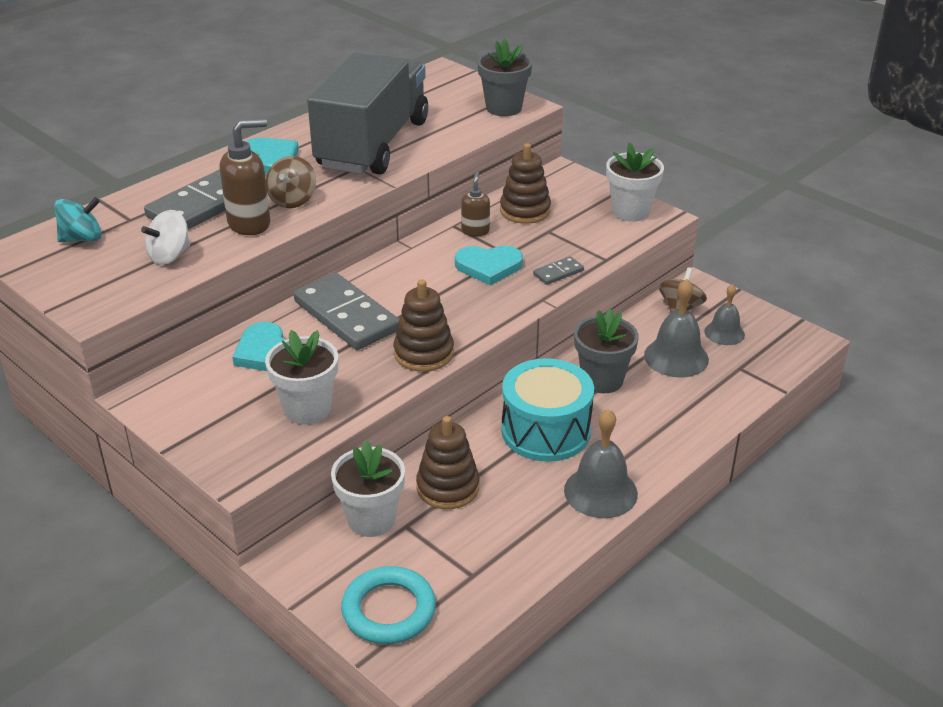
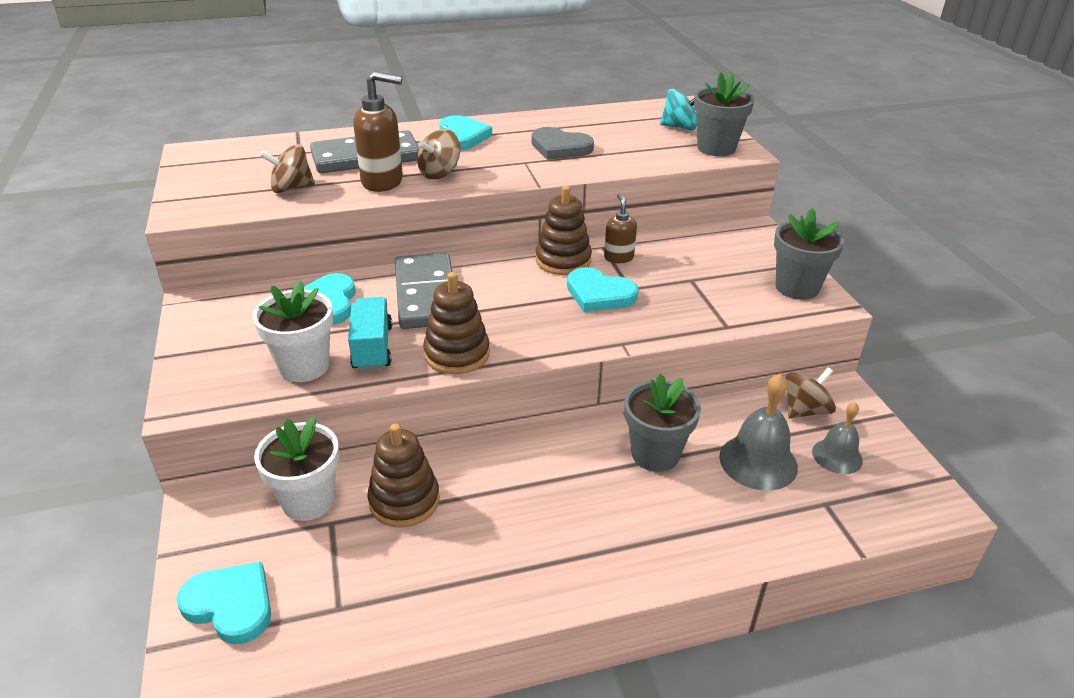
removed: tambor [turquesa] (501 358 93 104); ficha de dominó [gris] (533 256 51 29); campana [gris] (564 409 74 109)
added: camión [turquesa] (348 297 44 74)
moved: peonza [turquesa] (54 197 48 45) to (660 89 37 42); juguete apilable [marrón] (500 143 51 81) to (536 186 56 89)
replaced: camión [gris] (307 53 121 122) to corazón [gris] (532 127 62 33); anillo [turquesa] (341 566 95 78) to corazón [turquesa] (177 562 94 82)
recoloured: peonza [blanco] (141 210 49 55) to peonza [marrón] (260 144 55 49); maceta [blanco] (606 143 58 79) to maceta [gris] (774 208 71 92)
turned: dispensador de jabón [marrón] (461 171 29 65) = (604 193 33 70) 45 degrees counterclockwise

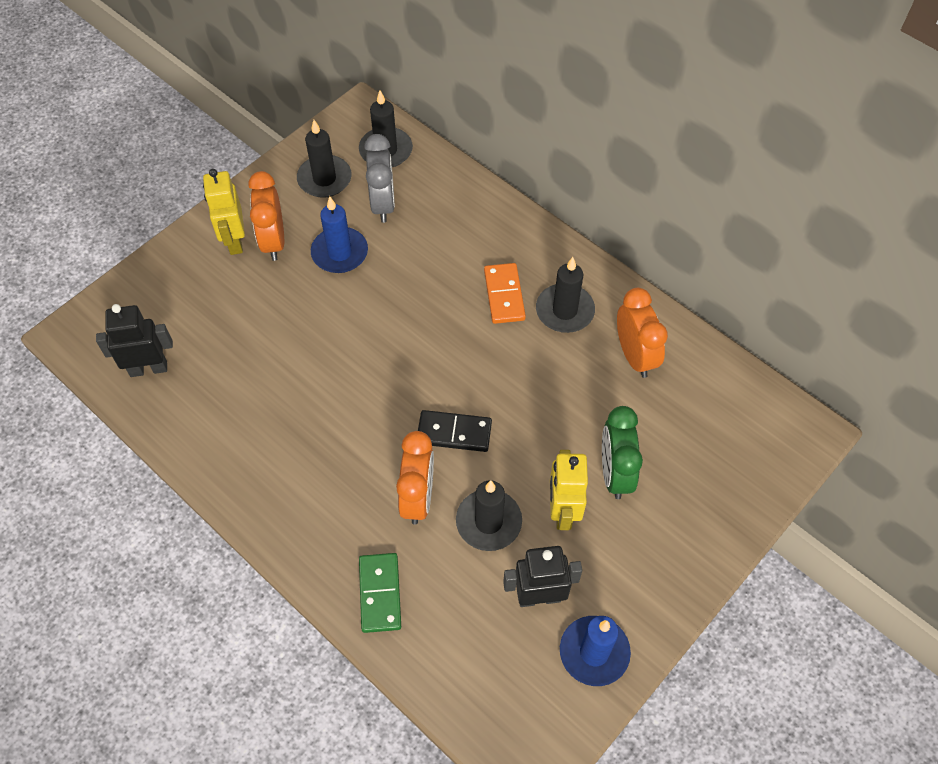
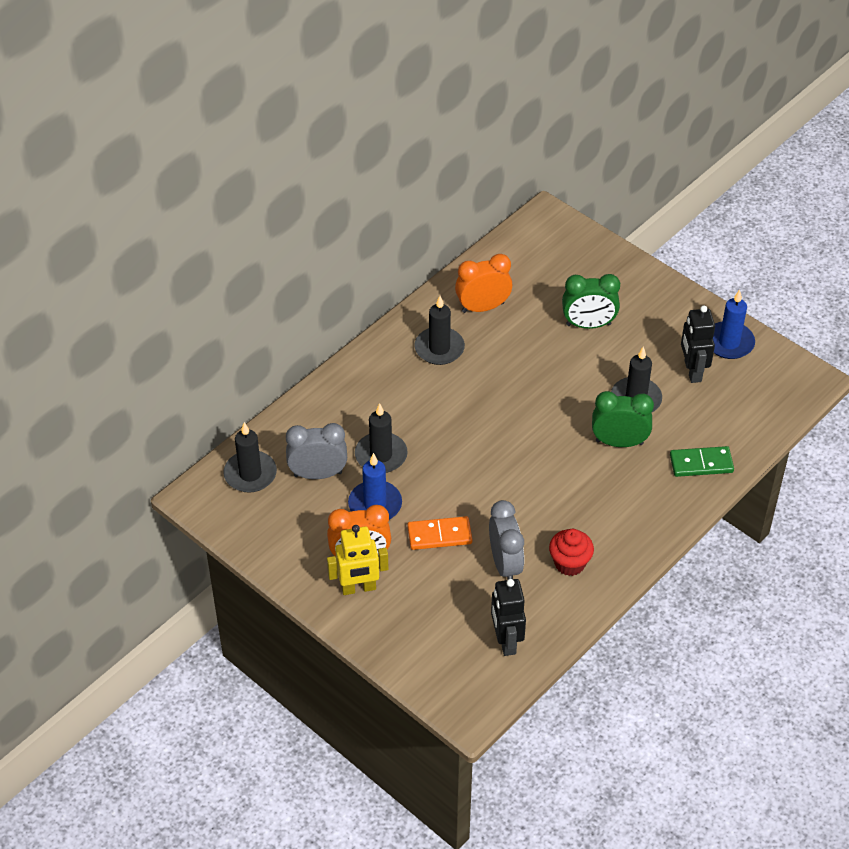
removed: ficha de dominó [negro] (418 410 74 42); robot [amarillo] (550 450 38 80)
added: despertador [gris] (489 500 35 79); magdalena [rojo] (549 529 45 47)
moved: vela [negro] (297 120 55 78) to (355 403 53 70); ficha de dominó [naranja] (484 263 42 61) to (407 516 65 34)
recoloured: despertador [naranja] (396 431 38 93) to despertador [verde] (592 391 62 56)

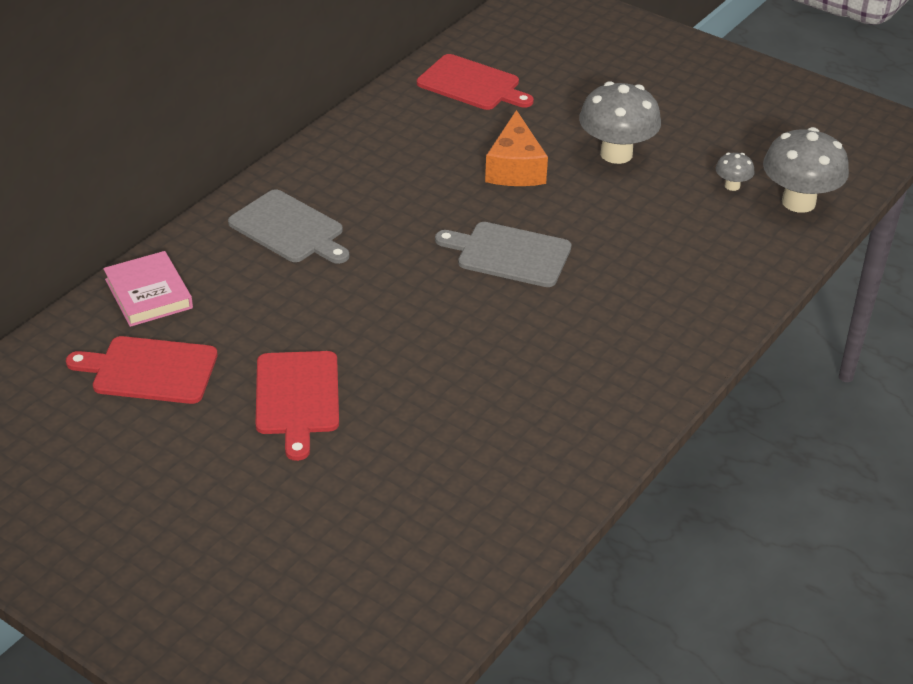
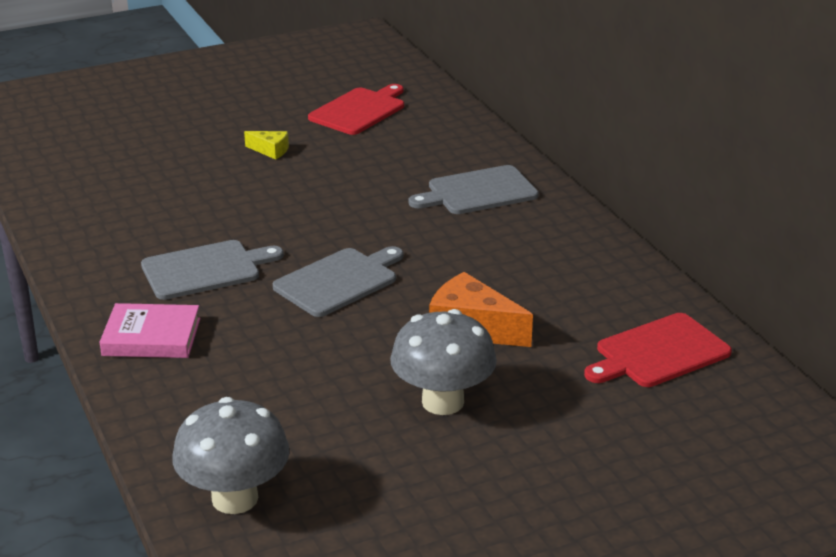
removed: seta [gris] (715 153 40 38)
added: tabla de cortar [gris] (141 240 143 60)
moved: libro [rosa] (103 251 90 76) to (99 303 101 55)
replaced: tabla de cortar [rojo] (256 351 83 110) to queso [amarillo] (244 131 45 29)

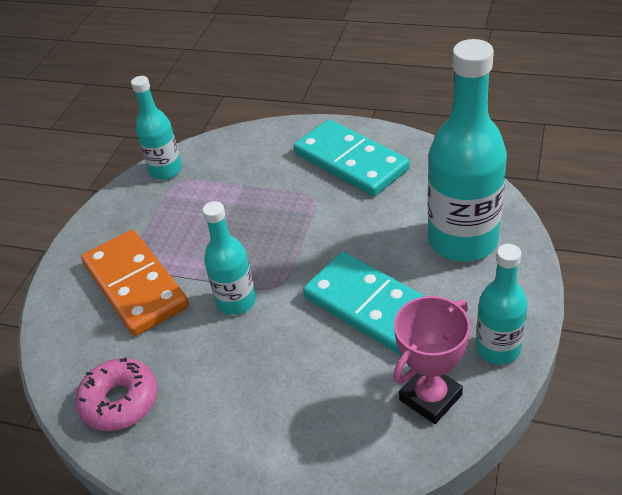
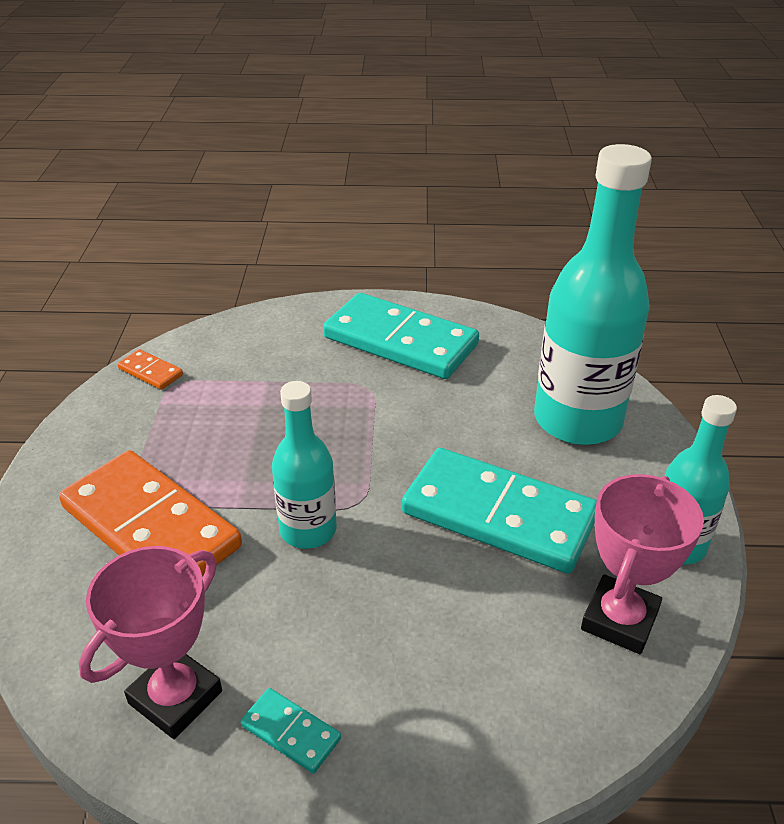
added: ficha de dominó [turquesa] (240 688 101 85)
replaced: rosquilla [rosa] (75 357 83 74) to trofeo [rosa] (79 546 143 193); botella [turquesa] (131 76 51 104) to ficha de dominó [naranja] (117 349 66 41)

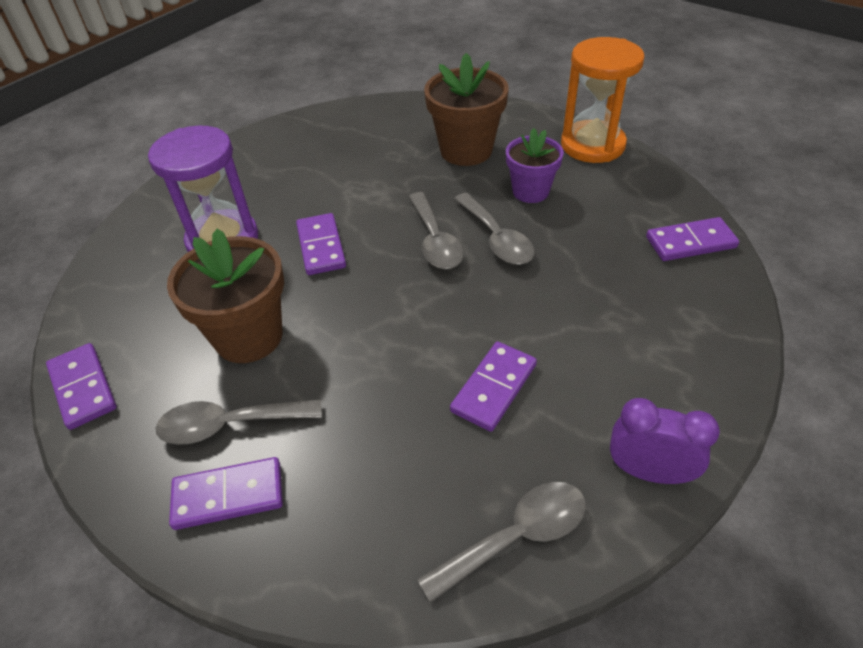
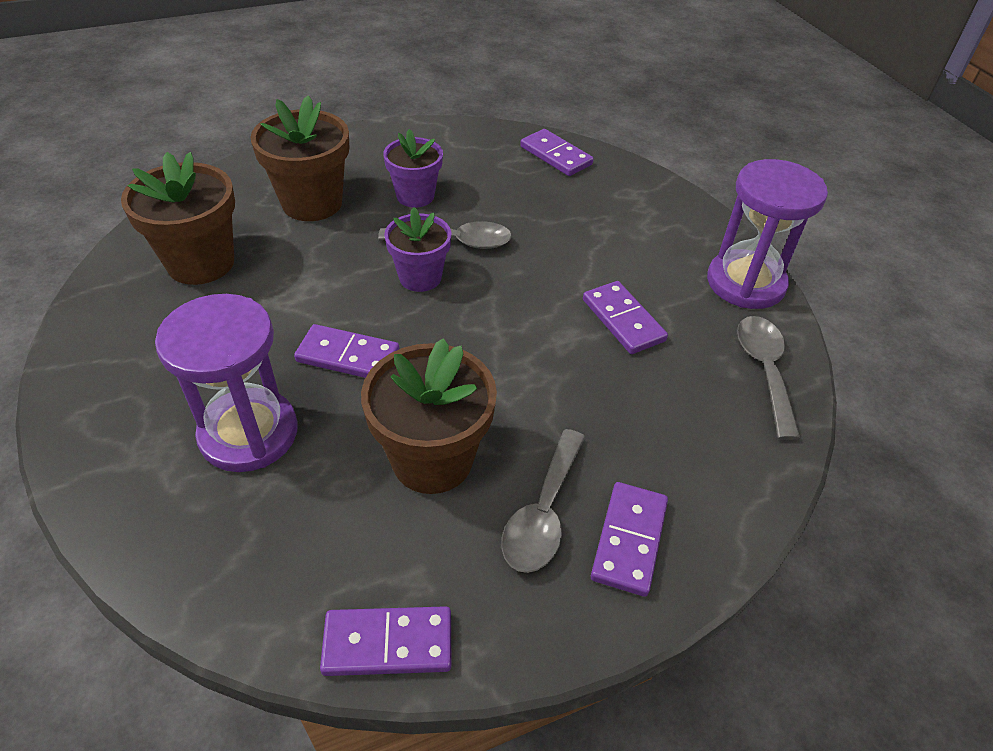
removed: reloj de arena [naranja] (561 37 84 126)
added: maceta [marrón] (121 152 114 133)
replaced: cuchara [gris] (408 192 56 77) to maceta [morado] (384 207 68 85); despertador [morado] (610 398 110 86) to reloj de arena [morado] (707 159 121 150)
turned: ficha de dominó [morado] (646 217 93 44) = (520 129 74 47) 60 degrees counterclockwise

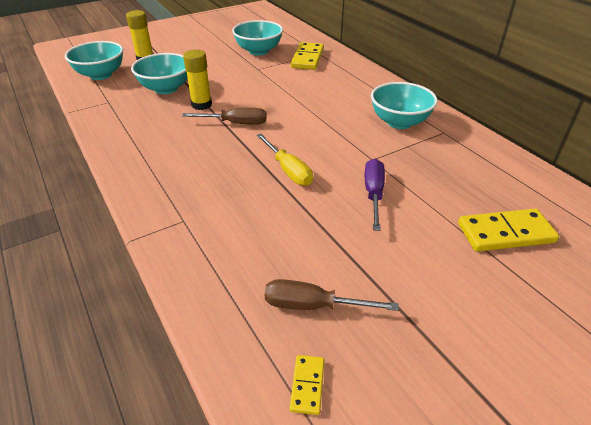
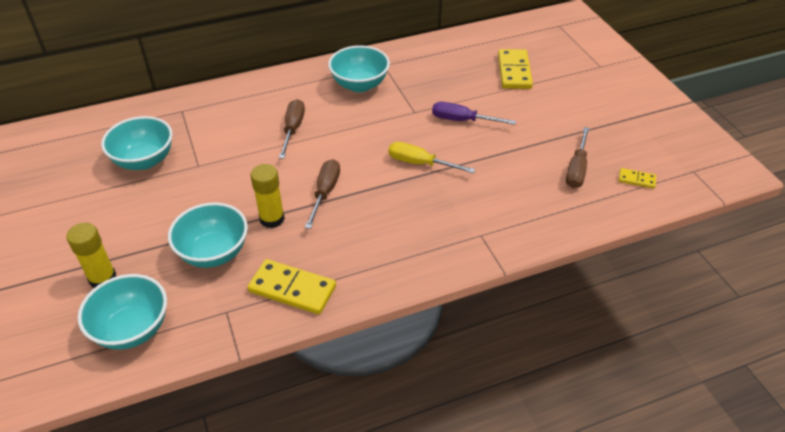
added: destornillador [marrón] (279 99 26 60)
moved: ficha de dominó [amarillo] (291 42 33 28) to (248 259 88 55)
turned: destornillador [amarillo] (256 134 57 52) = (388 142 87 31) 135 degrees counterclockwise

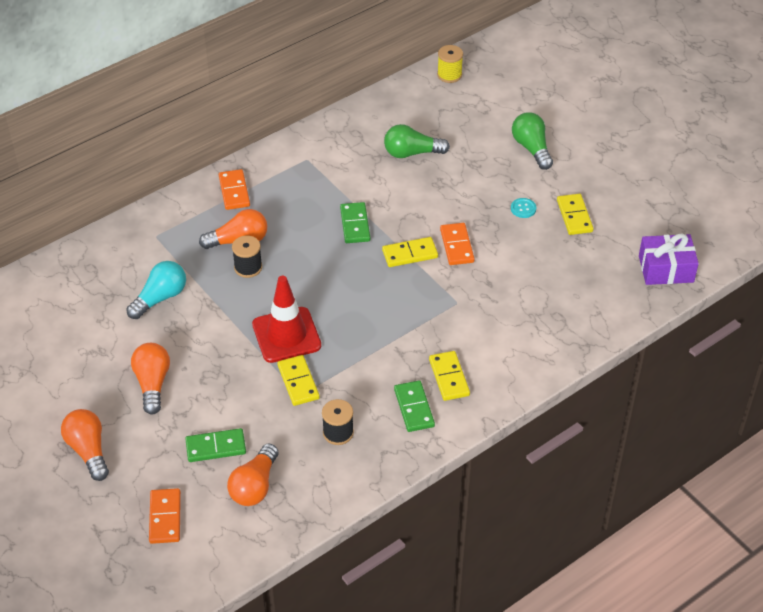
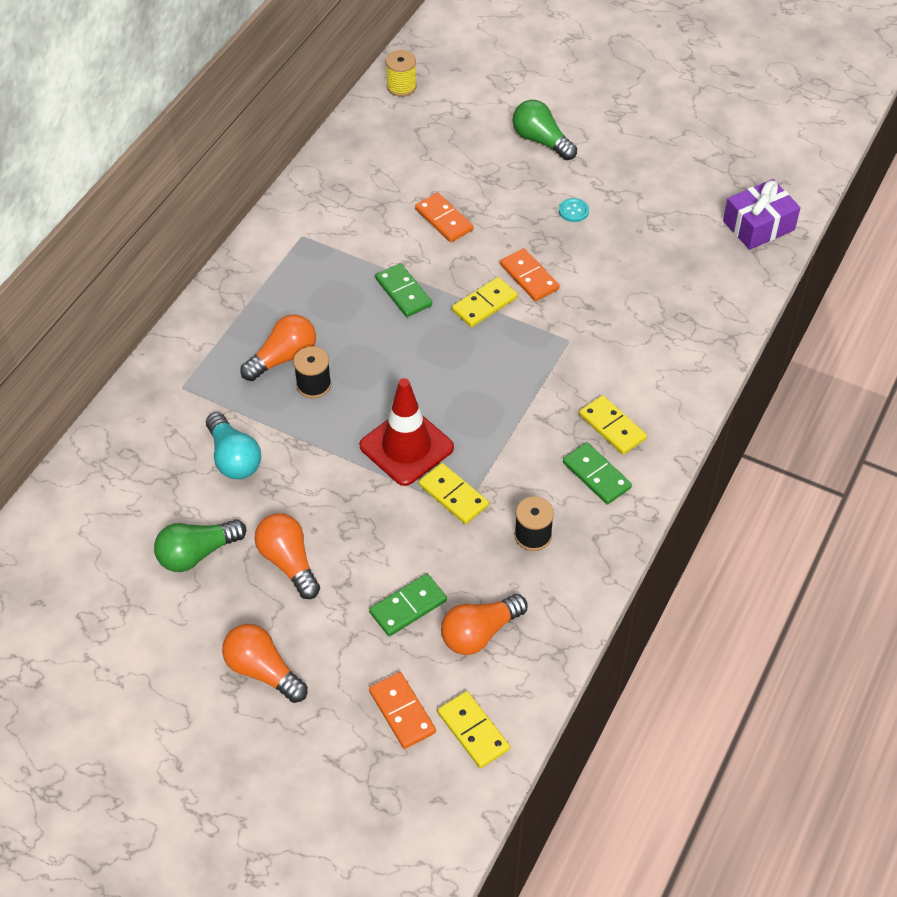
moved: ficha de dominó [naranja] (219 169 31 41) to (415 192 58 50); bombilla [verde] (384 124 66 34) to (154 519 92 53); ficha de dominó [amarillo] (557 194 37 41) to (438 691 72 77)
turned: bombilla [turquesa] (126 261 60 58) = (206 412 55 67) 135 degrees clockwise; bombilla [naranja] (227 443 52 63) = (441 594 87 61) 60 degrees clockwise

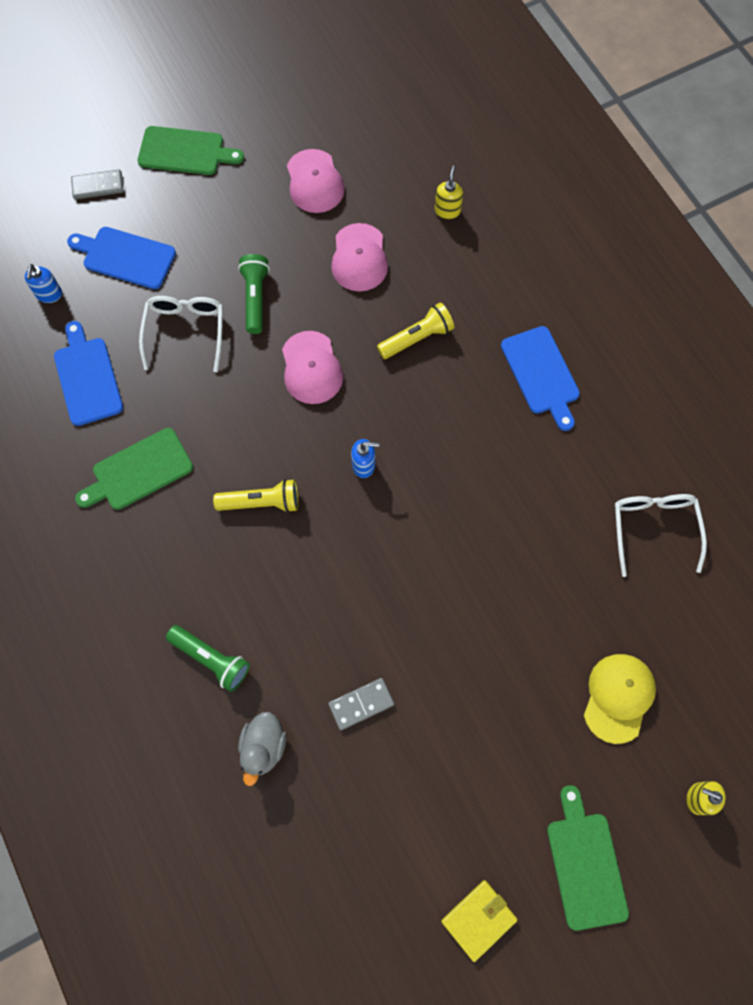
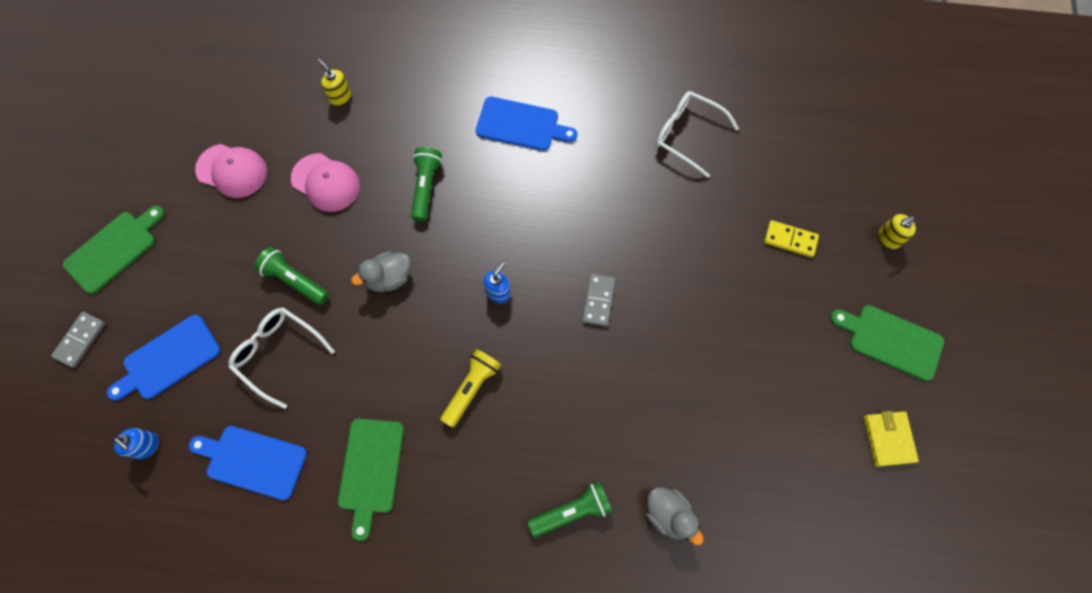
moved: ficha de dominó [gris] (328 678 66 52) to (582 274 33 52)
replaced: gorra [rosa] (282 331 61 73) to pato [gris] (351 251 60 41); gorra [amarillo] (584 654 72 90) to ficha de dominó [amarillo] (764 220 55 37)
recoloured: lámpara de mano [amarillo] (377 303 77 56) to lámpara de mano [verde] (411 147 31 75)

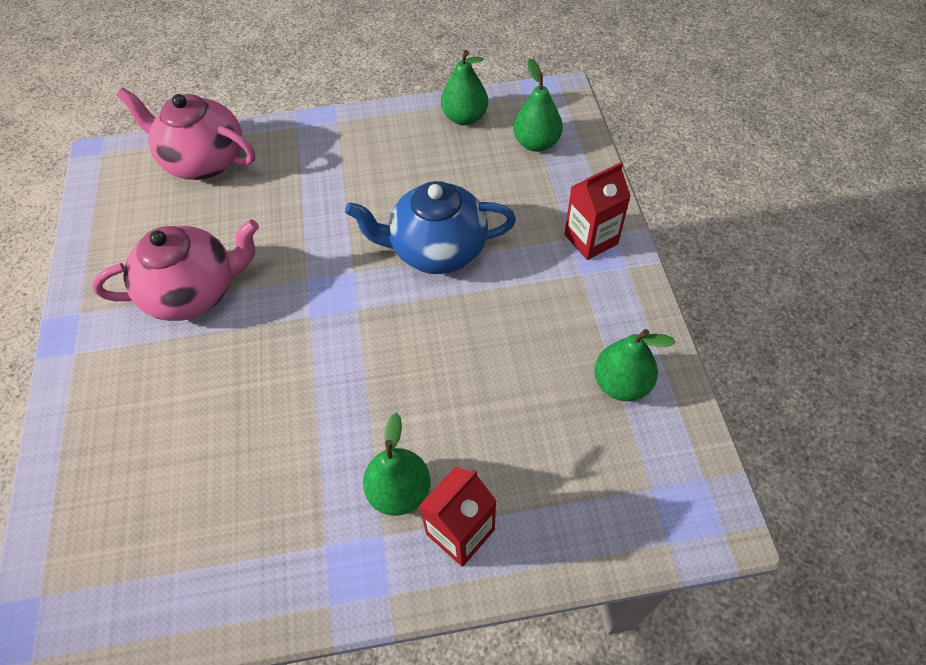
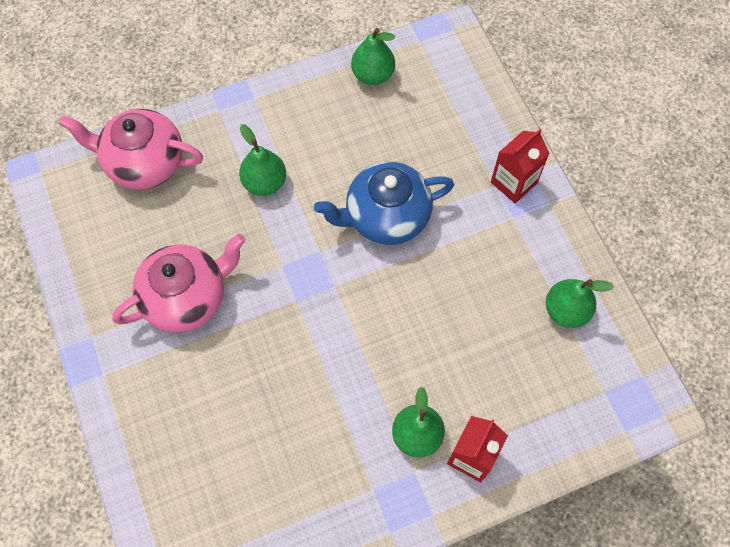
moved: pera [verde] (513 59 50 93) to (239 124 47 72)

